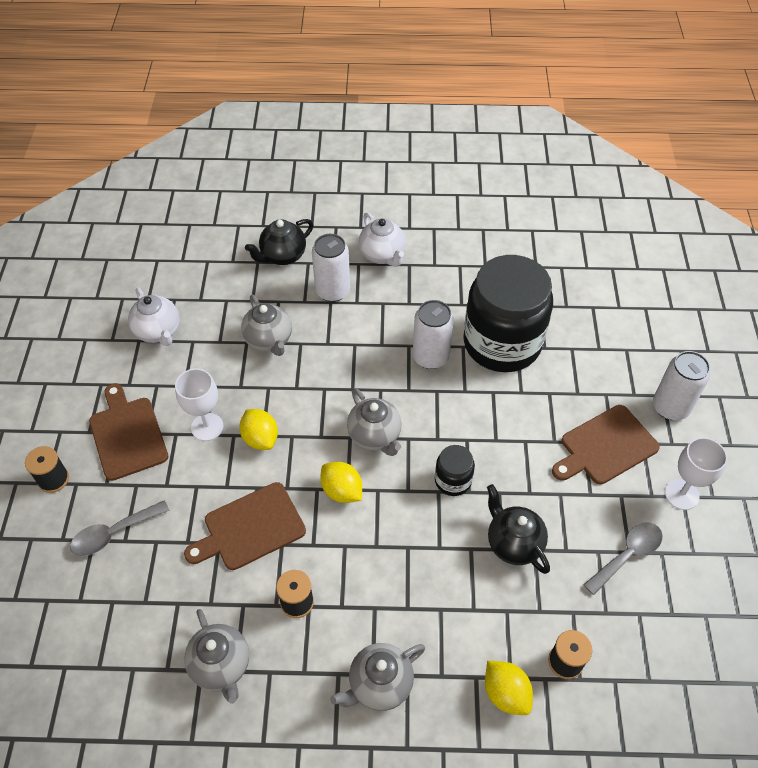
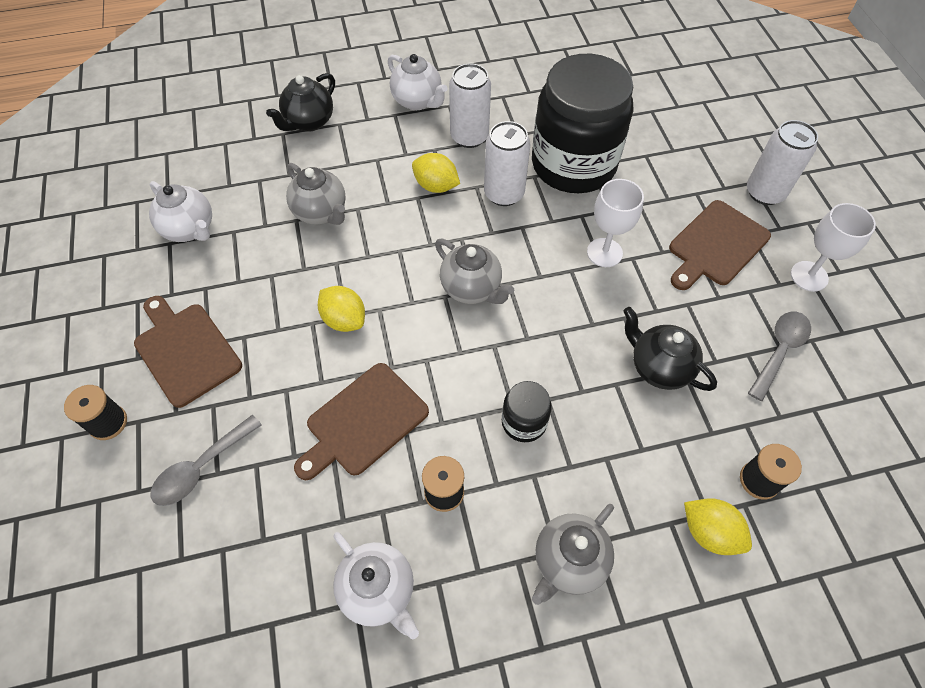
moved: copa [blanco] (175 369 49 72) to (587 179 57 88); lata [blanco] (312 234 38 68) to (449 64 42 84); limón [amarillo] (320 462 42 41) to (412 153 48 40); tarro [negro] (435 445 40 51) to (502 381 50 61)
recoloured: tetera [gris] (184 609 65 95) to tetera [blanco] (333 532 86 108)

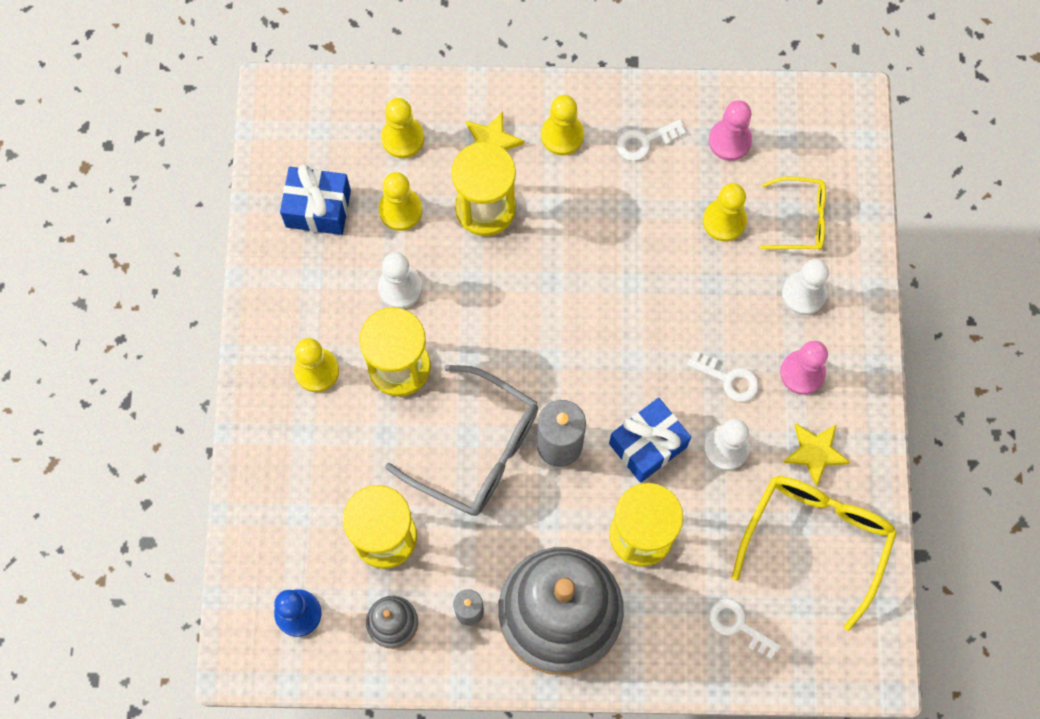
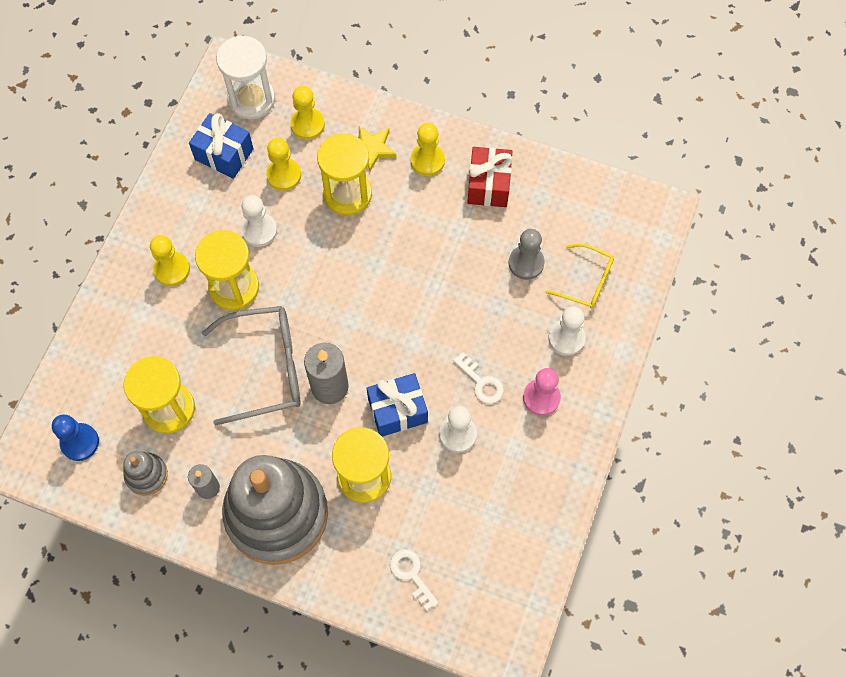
removed: peón [rosa] (709 100 43 61); gafas [amarillo] (732 476 165 155); estrella [amarillo] (783 423 67 64)
added: reloj de arena [blanco] (216 36 59 83)
replaced: llave [blanco] (617 119 69 42) to regalo [rojo] (467 147 46 60)
recoloured: peón [amarillo] (703 183 44 59) to peón [gris] (509 229 36 51)
turned: gafas [gris] (385 365 153 151) = (202 306 99 120) 60 degrees counterclockwise

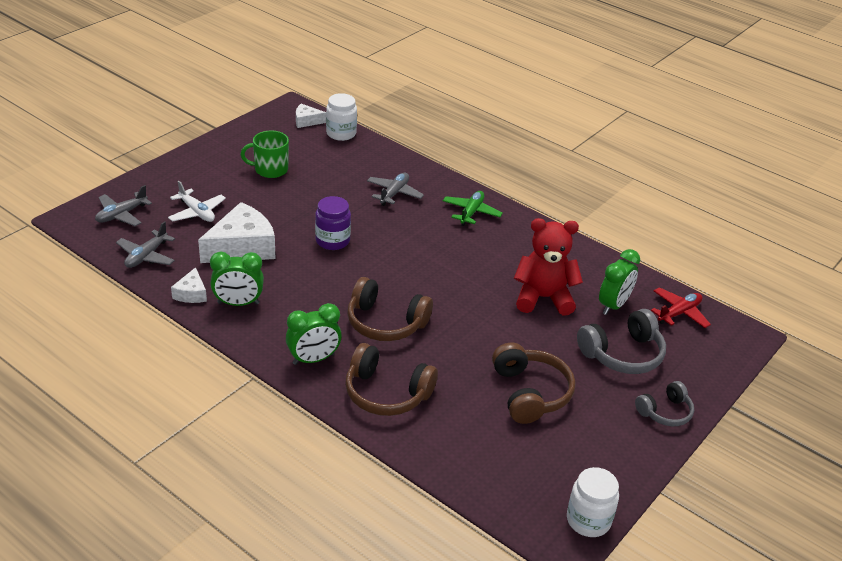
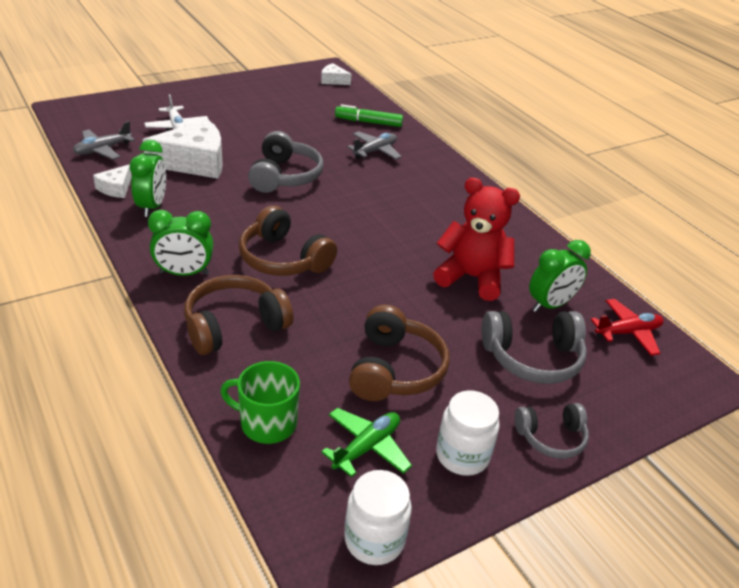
removed: avión [gris] (95 185 57 41)
added: rotulador [verde] (335 104 68 23)
moved: taza [verde] (241 131 48 47) to (220 361 80 83); tarro [blanco] (326 93 31 48) to (436 391 64 85); avión [verde] (443 191 60 35) to (321 408 91 69)
replaced: tarro [morado] (315 196 36 54) to auriculares [gris] (248 131 76 62)
turned: despertador [verde] (210 252 54 54) = (130 140 36 77) 105 degrees counterclockwise; auriculares [marrón] (345 343 93 73) = (184 275 110 80) 105 degrees clockwise

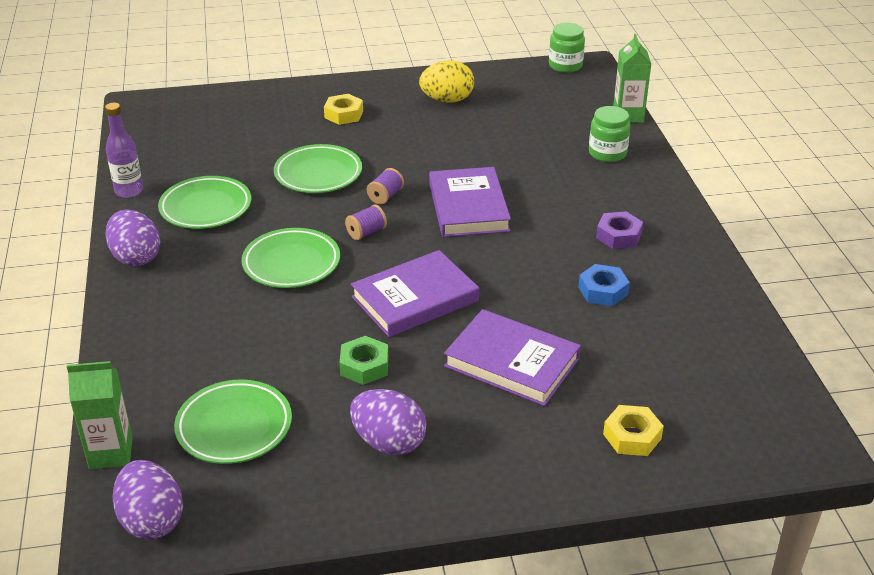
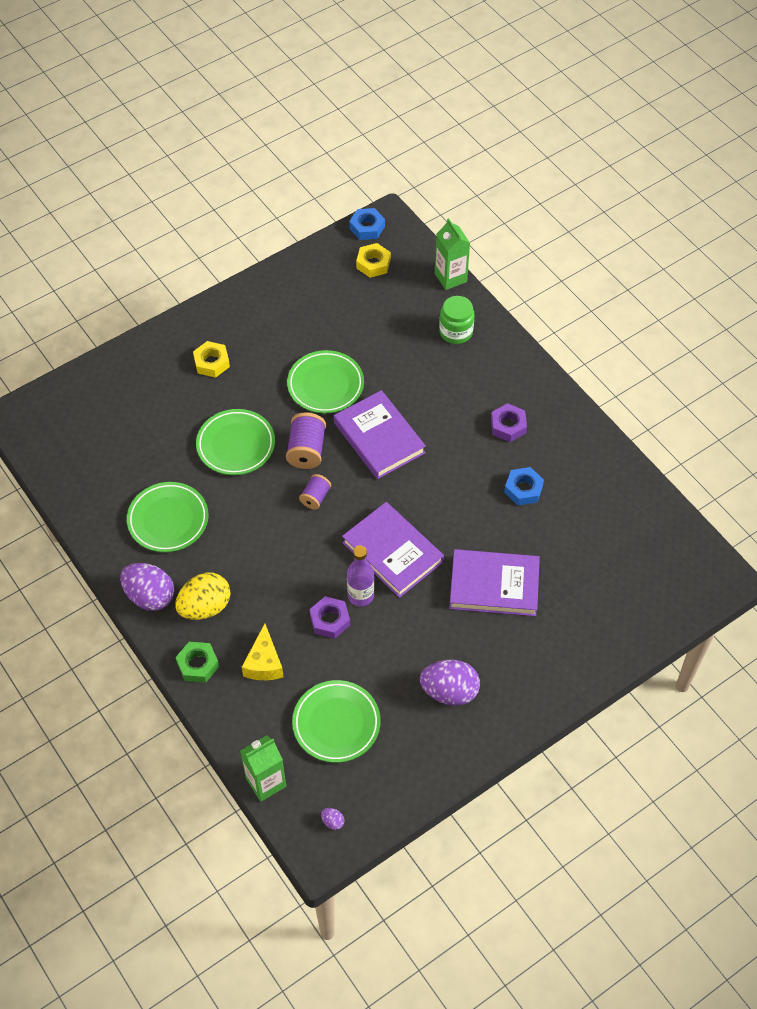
added: queso [amarillo] (242 624 42 56); tuerca [morado] (310 596 40 43)
moved: botella [morado] (105 103 38 95) to (347 545 27 62); plato [verde] (242 228 98 60) to (287 350 77 63); tuerca [verde] (339 336 50 49) to (176 642 43 41); huevo [amarillo] (419 61 55 41) to (175 573 55 47); tuerca [amarillo] (603 405 61 51) to (356 243 35 35)
replaced: tarro [verde] (549 23 36 50) to tuerca [azul] (349 208 36 32)
turned: libro [morado] (351 250 128 87) = (342 502 102 96) 75 degrees counterclockwise
resized: huevo [morado] (113 460 70 80) = (321 808 23 22) x0.41; carrete [morado] (367 168 37 36) = (286 412 40 57) x1.62

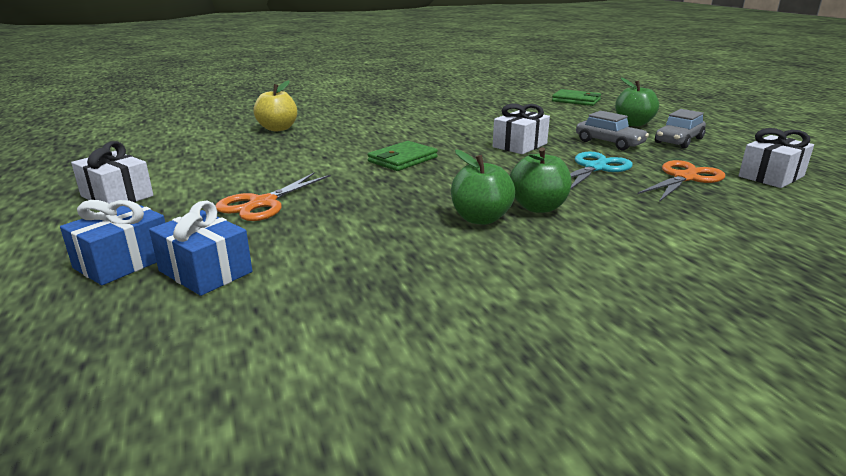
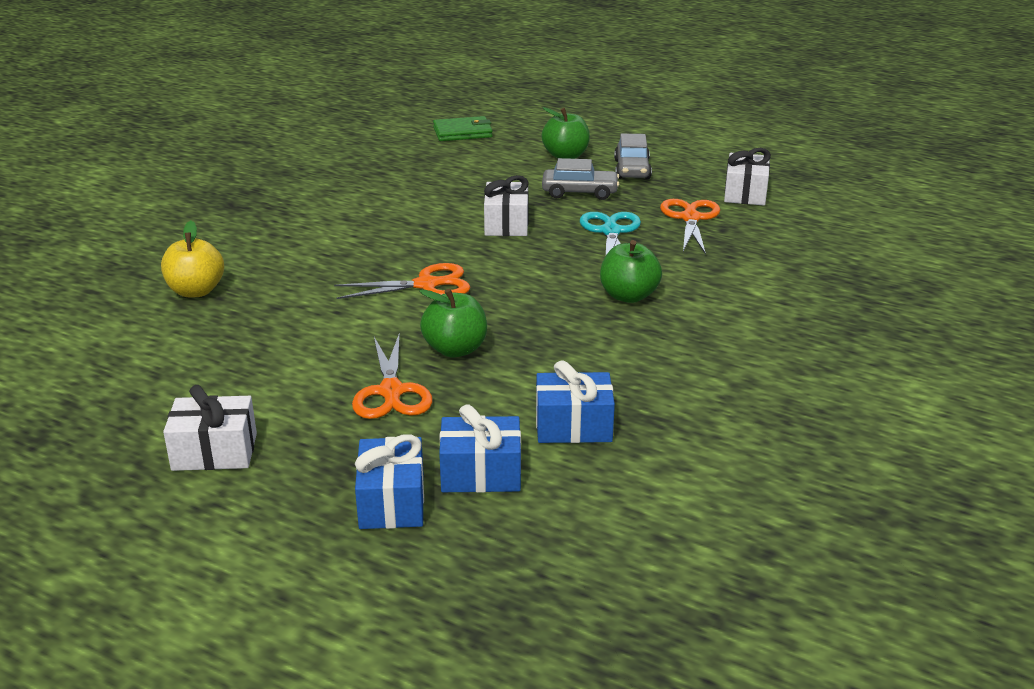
added: regalo [azul] (536 360 79 83)
moved: manzana [verde] (451 149 64 76) to (420 289 67 68)
replaced: cartera [verde] (367 141 71 30) to tijeras [naranja] (334 263 136 36)

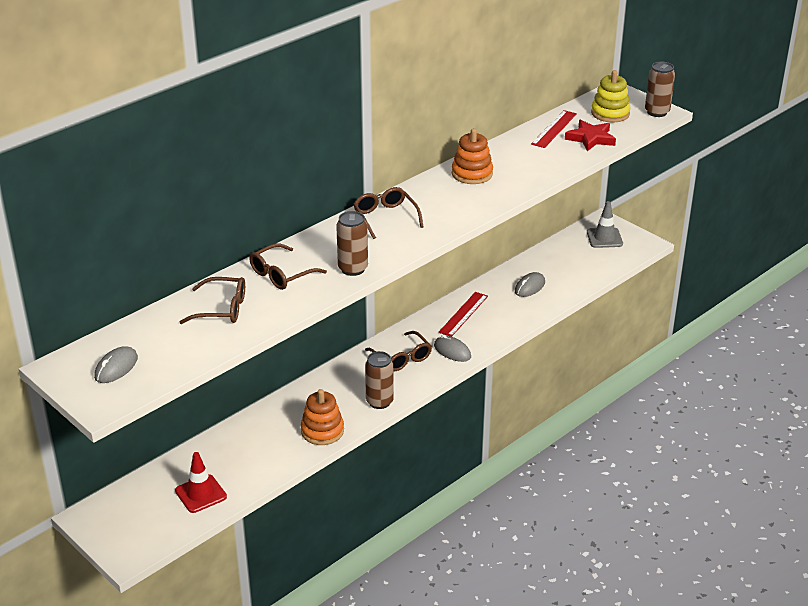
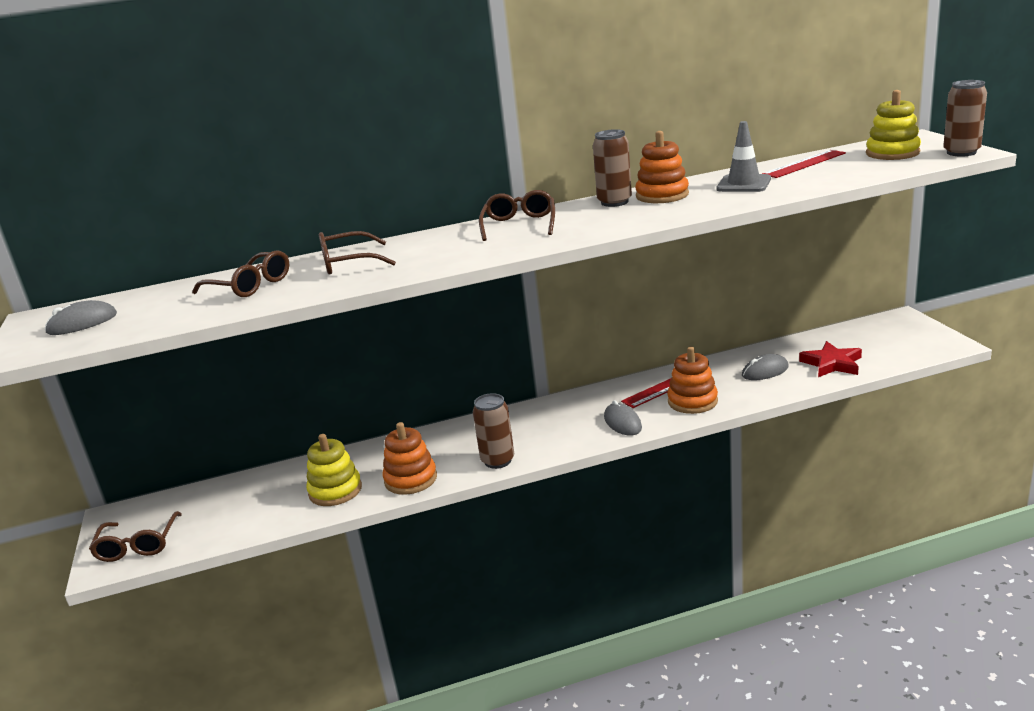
removed: cono de tráfico [rojo] (175 452 52 61)
added: juguete apilable [amarillo] (306 434 56 72); juguete apilable [naranja] (667 347 51 67)
moved: lata [marrón] (336 211 32 65) to (593 129 39 78); gafas [marrón] (365 331 67 40) to (89 511 93 51); estrella [rojo] (565 119 51 32) to (799 341 63 36); cono de tráfico [gris] (587 201 36 47) to (716 121 55 71)

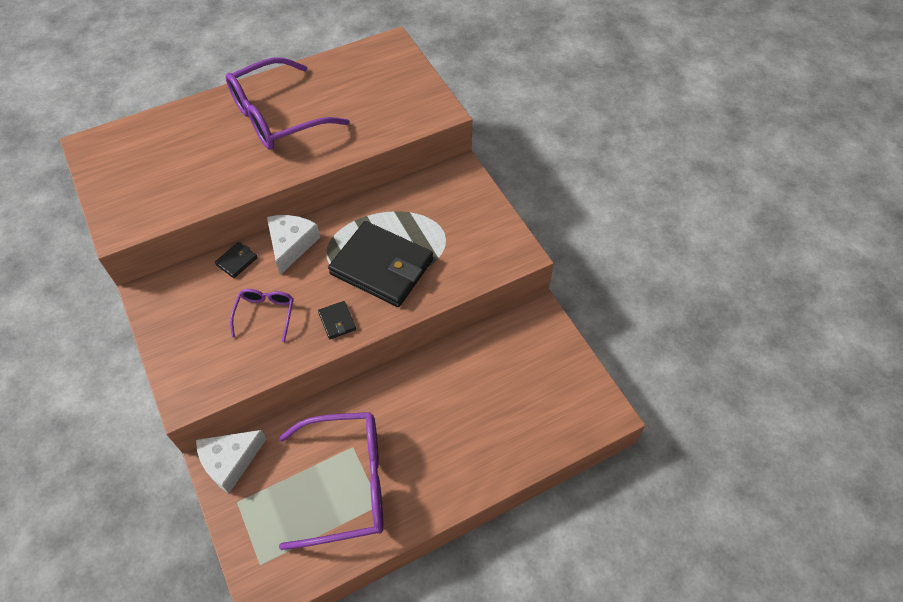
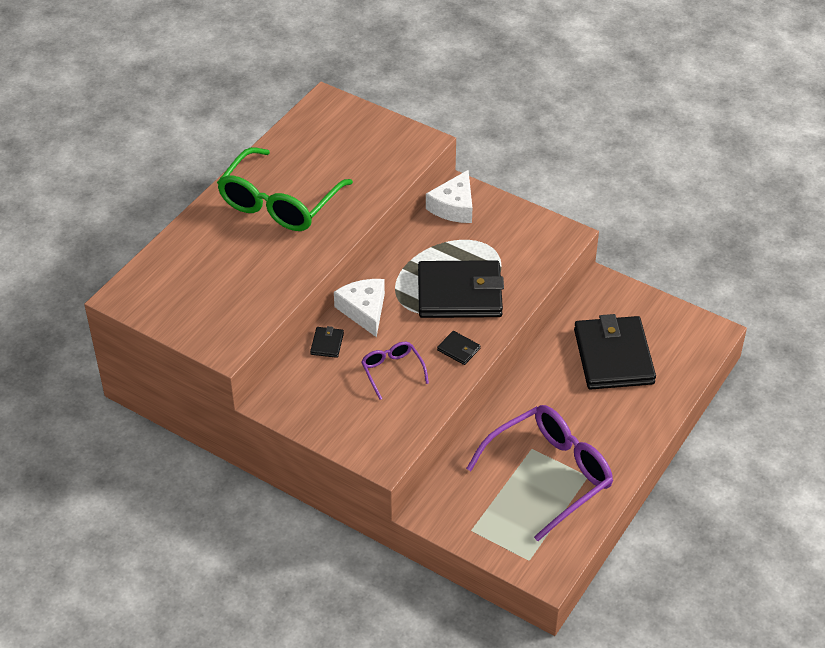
added: cartera [negro] (574 314 82 76)
moved: queso [blanco] (196 430 70 64) to (426 170 46 53)
recoloured: gafas [morado] (225 57 125 93) to gafas [verde] (217 147 136 84)

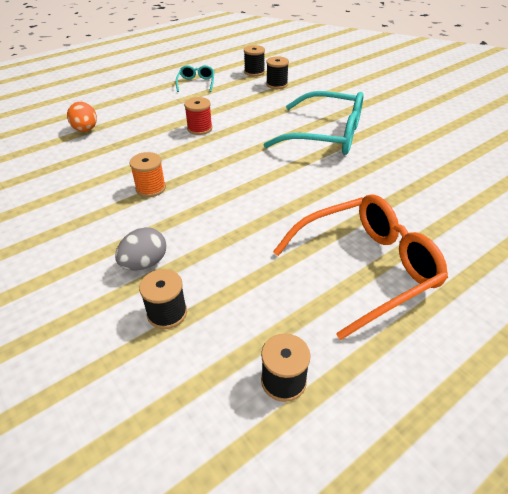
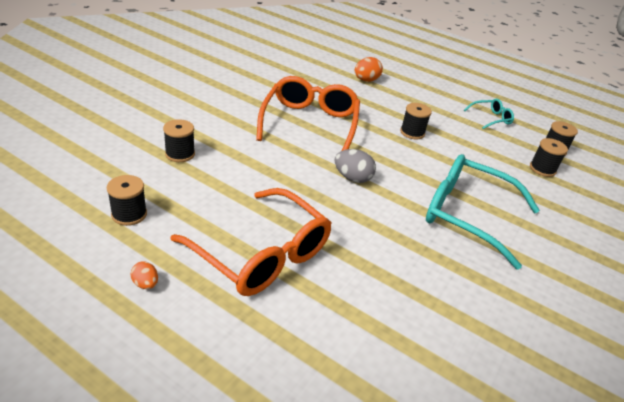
added: huevo [naranja] (130 261 28 28)
moved: huevo [gris] (115 227 52 44) to (335 149 41 34)
replaced: carrete [naranja] (129 152 37 45) to gafas [naranja] (256 76 104 75)
recoloured: carrete [rojo] (184 97 28 38) to carrete [negro] (400 103 32 36)
turned: gafas [turquesa] (264 91 99 64) = (426 154 114 116) 120 degrees clockwise

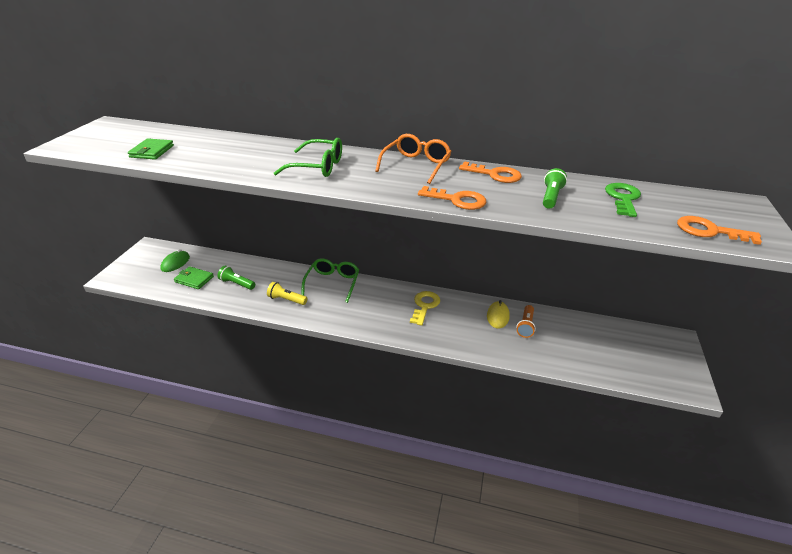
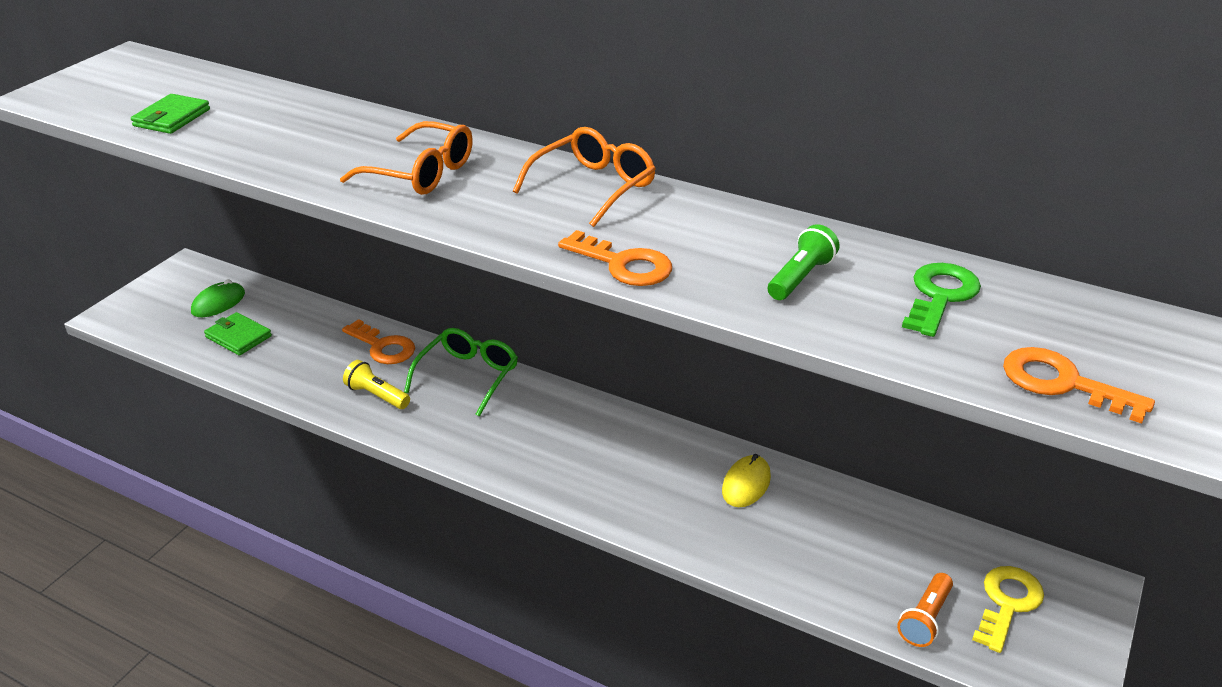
removed: lámpara de mano [verde] (217 265 38 25)
moved: llave [amarillo] (410 291 30 35) to (972 566 72 87); llave [naranja] (459 161 63 22) to (342 319 73 45); lámpara de mano [naranja] (516 305 20 33) to (897 573 56 74)
recoloured: gafas [verde] (274 138 68 39) to gafas [naranja] (340 121 133 74)

